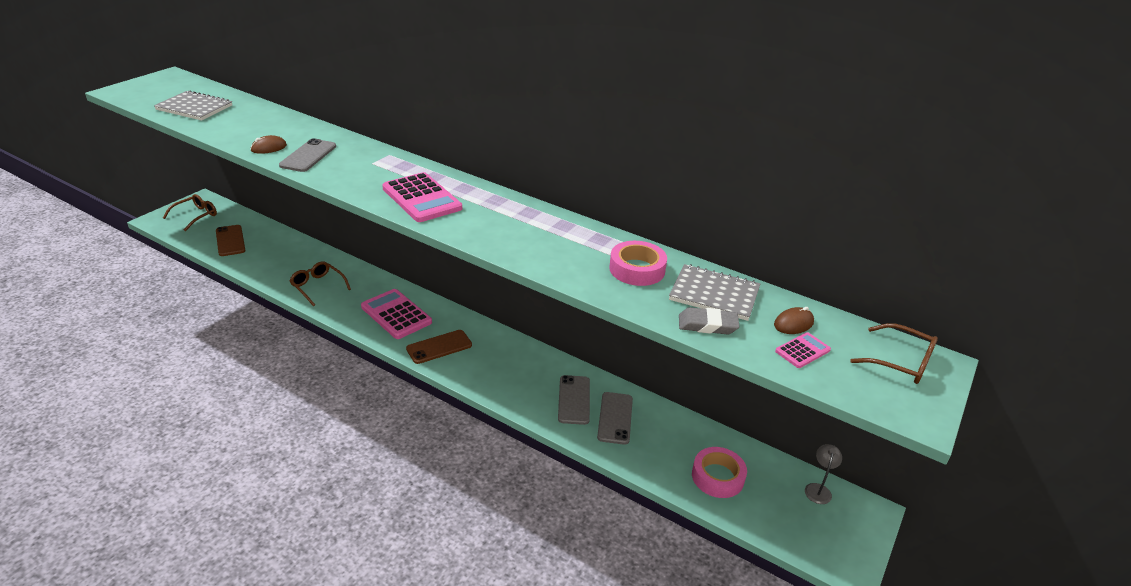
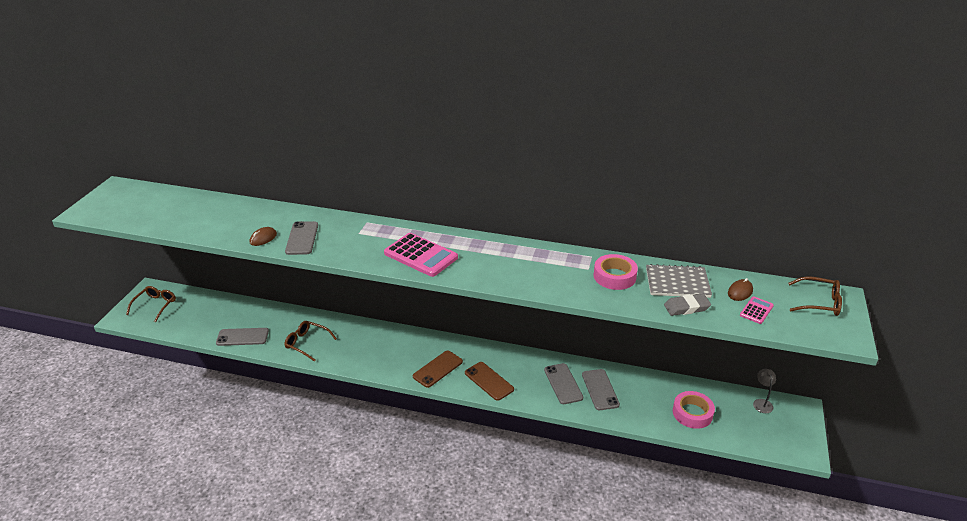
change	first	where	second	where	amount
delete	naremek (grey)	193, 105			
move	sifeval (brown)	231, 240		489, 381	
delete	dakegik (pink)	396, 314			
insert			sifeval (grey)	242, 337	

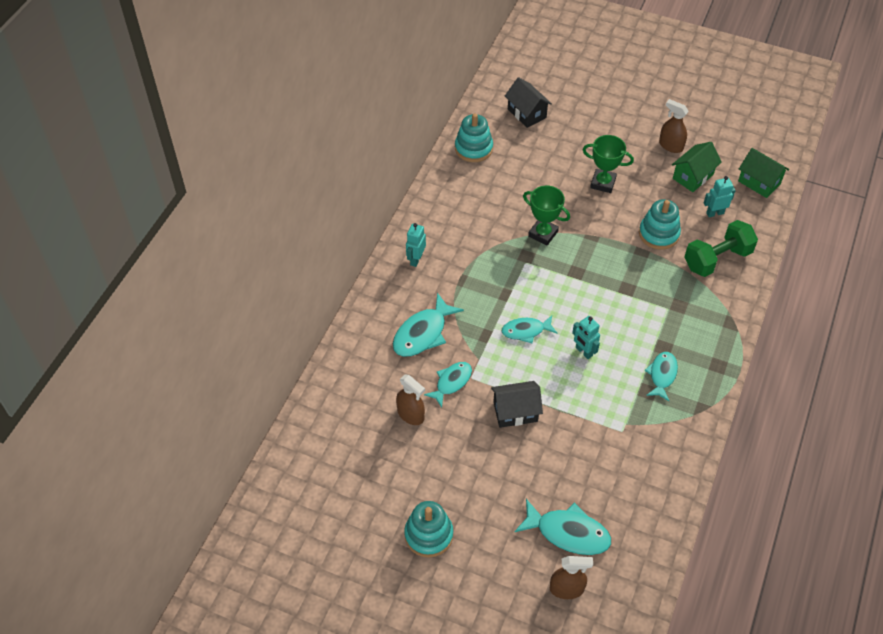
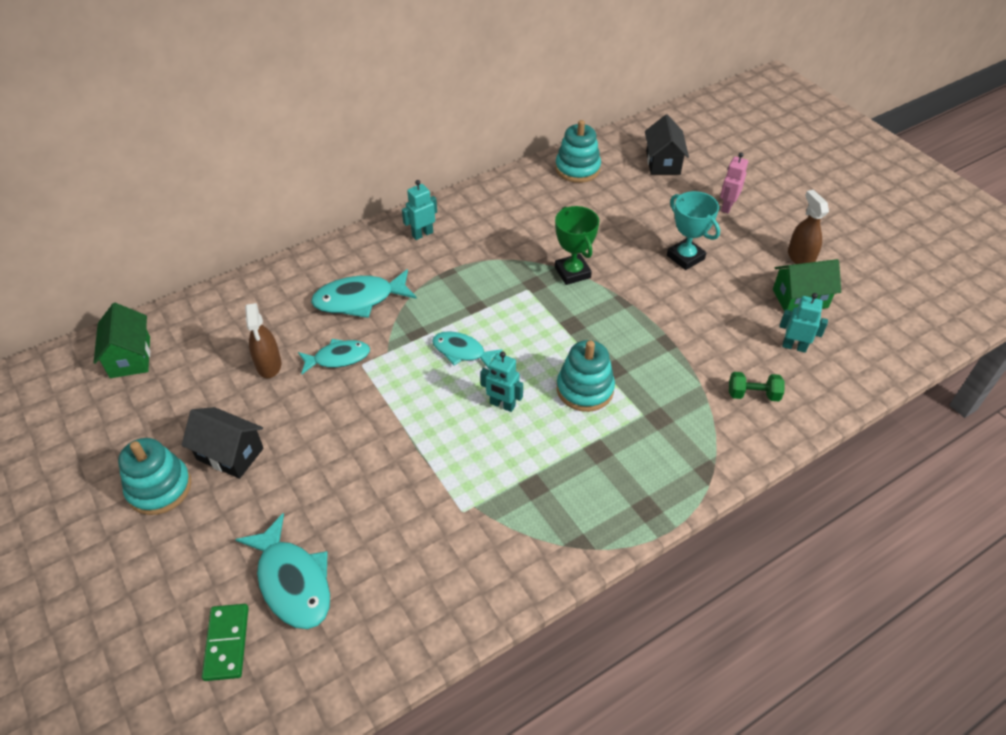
change	first	where	second	where	amount
recolor	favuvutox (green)	608, 164	favuvutox (turquoise)	693, 230	
move	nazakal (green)	763, 173		122, 340	
move	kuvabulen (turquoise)	660, 224		586, 376	
resize	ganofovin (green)	721, 248		757, 386	x0.53
rotate	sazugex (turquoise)	586, 337		501, 382	60 degrees counterclockwise
delete	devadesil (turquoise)	661, 376			
move	nazakal (black)	517, 404		223, 443	
replace	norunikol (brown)	571, 577	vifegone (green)	225, 642	
insert			sazugex (pink)	734, 182	

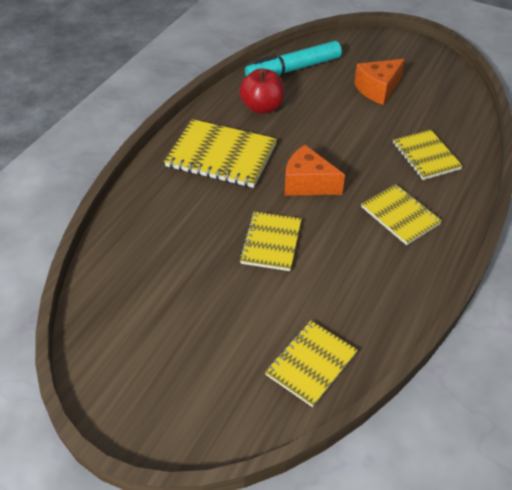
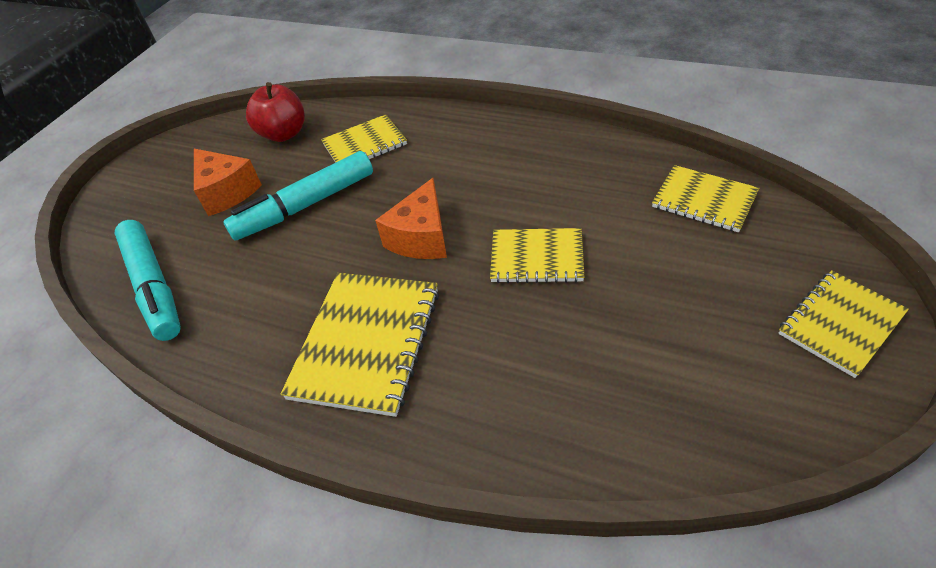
change	first	where	second	where	amount
move	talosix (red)	261, 91		275, 112	
move	naremek (yellow)	401, 214		843, 324	
insert			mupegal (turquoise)	298, 195	

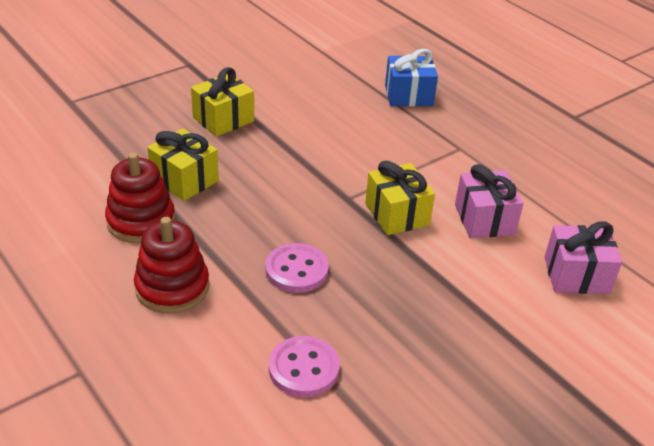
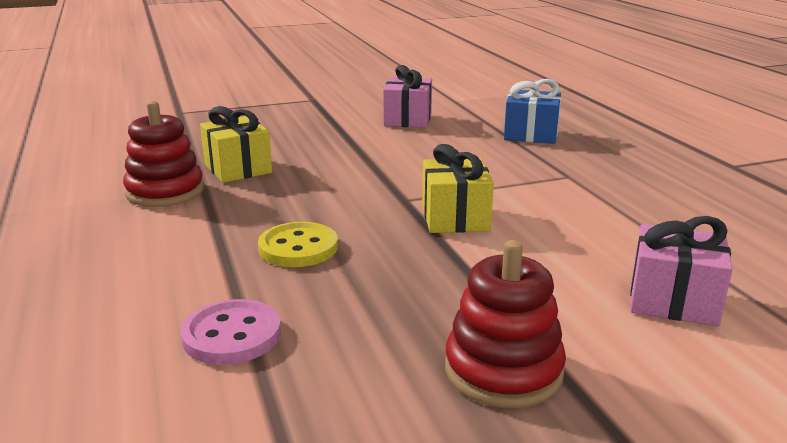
change	first	where	second	where	amount
delete	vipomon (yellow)	222, 102			
move	vipomon (pink)	489, 201		407, 96	
move	kuvabulen (red)	171, 265		505, 324	
recolor	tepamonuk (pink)	297, 268	tepamonuk (yellow)	298, 244	

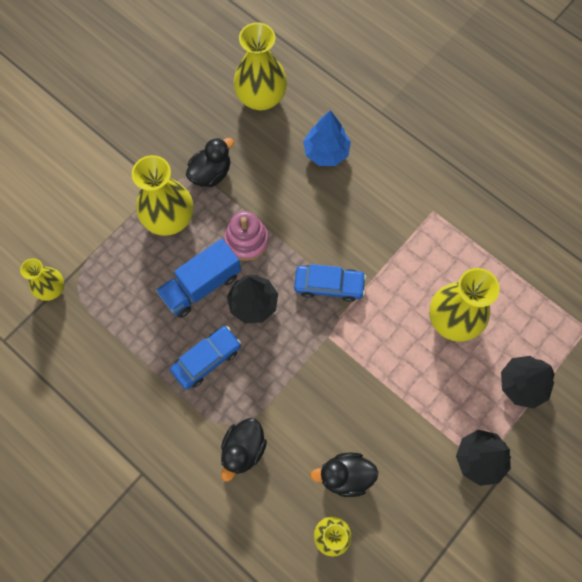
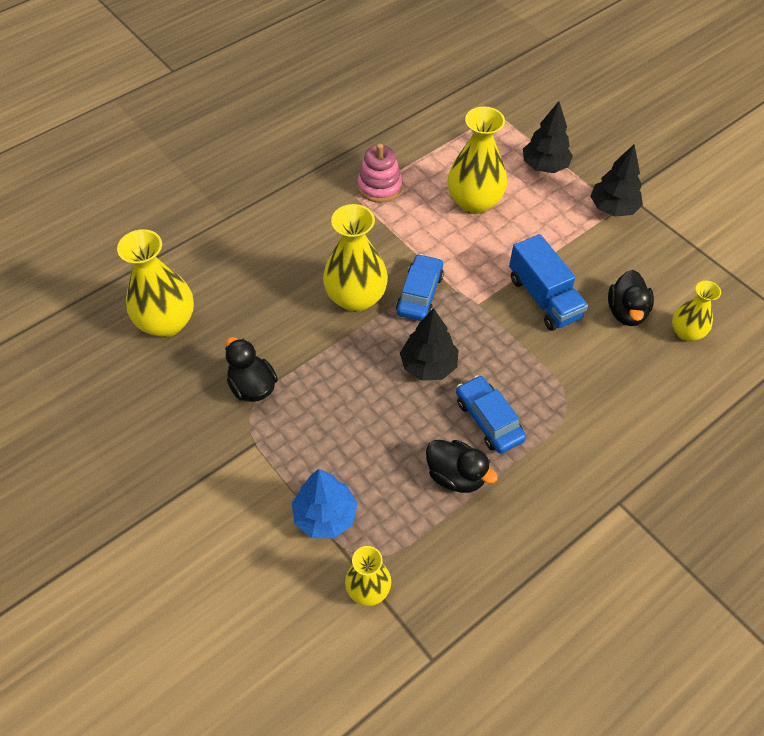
change	first	where	second	where	amount
move	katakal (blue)	327, 138		325, 503	
move	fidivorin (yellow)	162, 195		355, 258	
move	kuvabulen (pink)	247, 236		380, 173	
move	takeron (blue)	198, 278		548, 282	
move	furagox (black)	244, 449		462, 466	

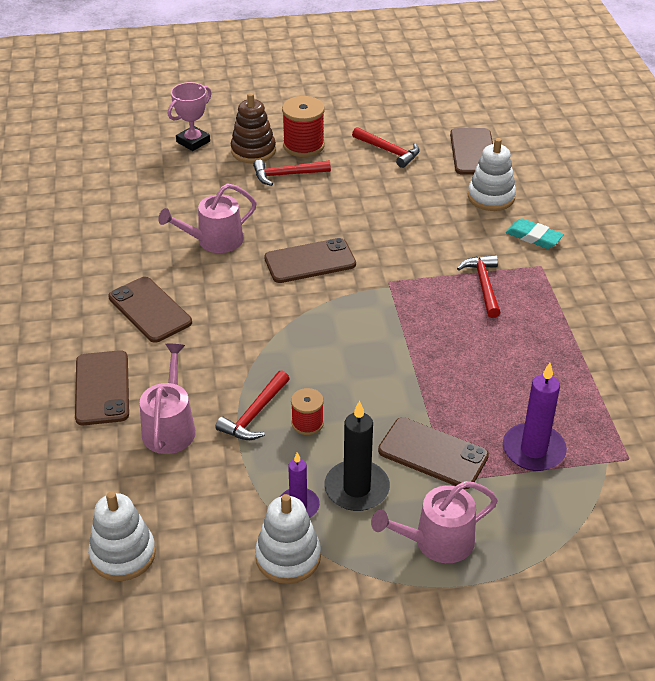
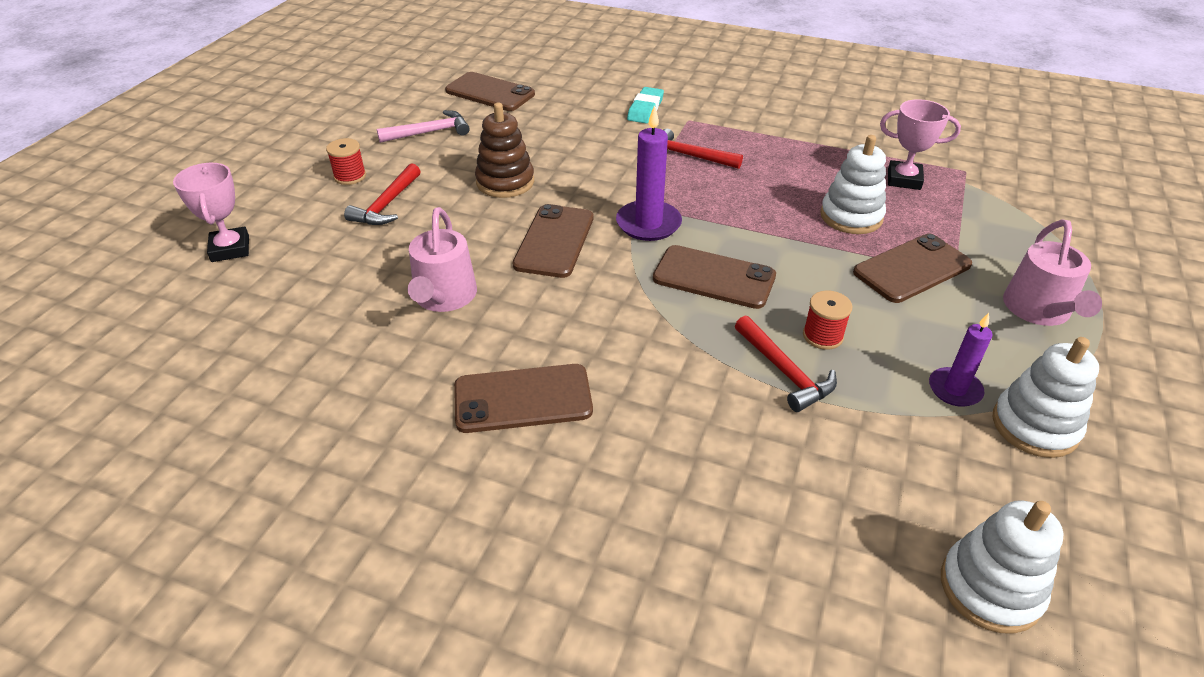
change	first	where	second	where	amount
move	kuvabulen (brown)	253, 128		504, 150	
resize	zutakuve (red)	303, 126		346, 161	x0.59
recolor	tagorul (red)	386, 147	tagorul (pink)	423, 126	
move	kuvabulen (white)	492, 174		853, 184	
rotate	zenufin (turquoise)	535, 233		645, 105	45 degrees counterclockwise
delete	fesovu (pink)	168, 399			
move	sifeval (brown)	102, 387		714, 277	
move	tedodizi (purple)	535, 417		649, 173	
delete	tedodizi (black)	357, 456			
insert			favuvutox (pink)	920, 144	

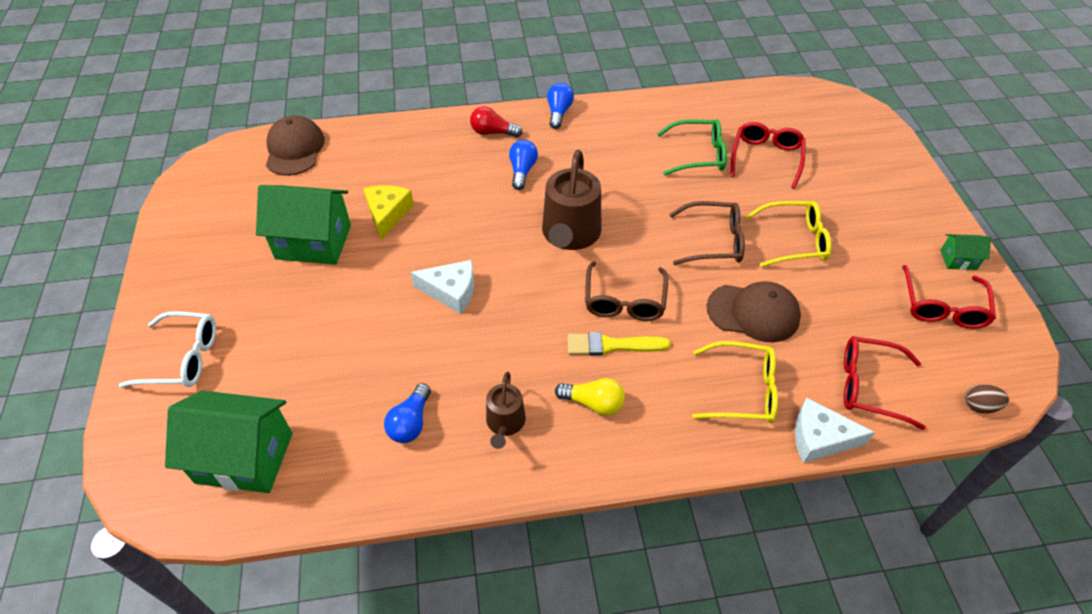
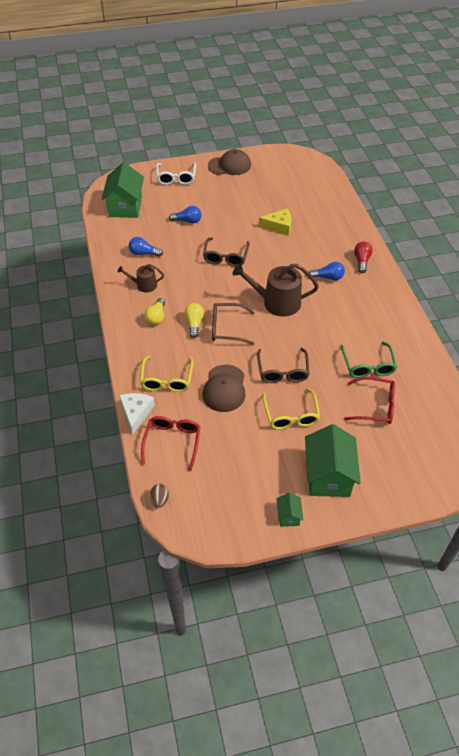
change	first	where	second	where	amount
move	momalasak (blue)	560, 106		185, 214	
move	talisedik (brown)	295, 146		229, 162	
move	nazakal (green)	303, 225		333, 460	
replace	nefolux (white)	442, 287	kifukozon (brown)	226, 252	
delete	kifukozon (red)	949, 297			
replace	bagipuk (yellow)	619, 344	momalasak (yellow)	194, 320	

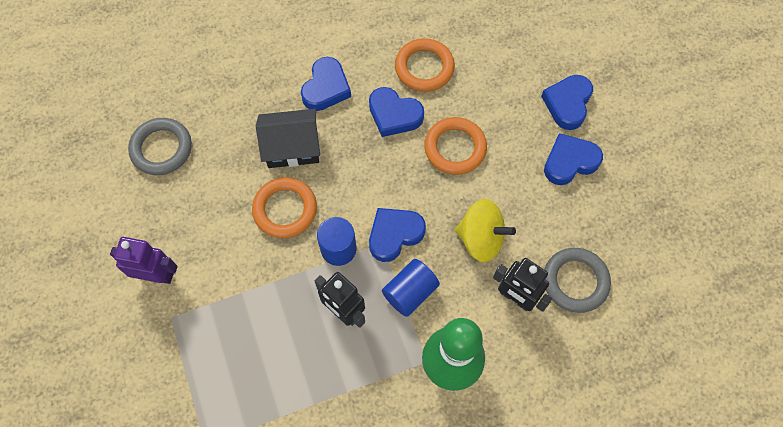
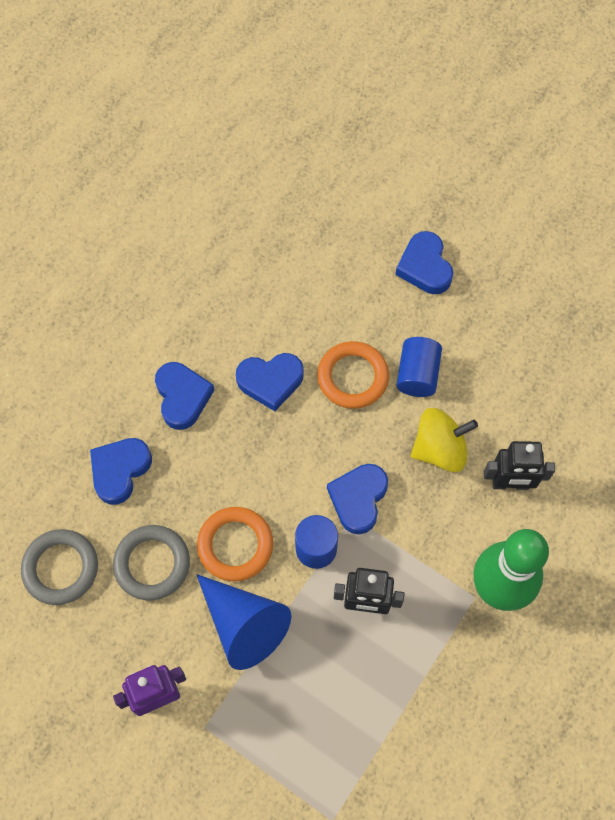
change	first	where	second	where	amount
delete	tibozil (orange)	425, 65			
delete	nazakal (black)	288, 138			
move	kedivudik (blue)	573, 159		121, 471	
move	tibozil (grey)	577, 280		151, 562	
move	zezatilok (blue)	411, 288		419, 367	
insert			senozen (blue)	243, 622	

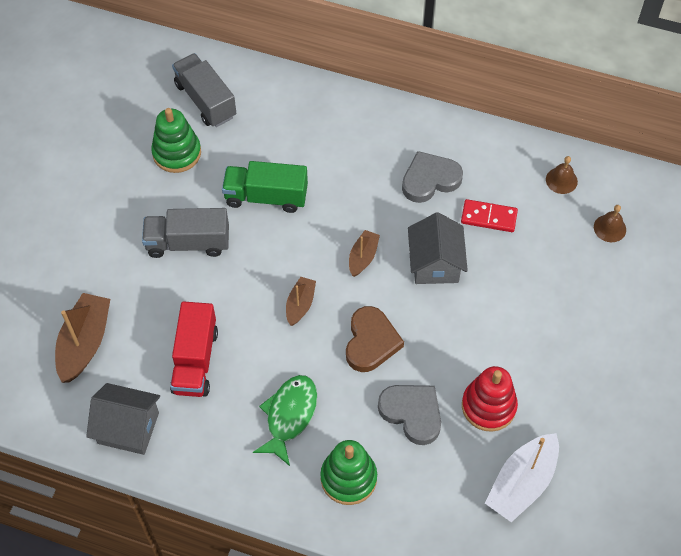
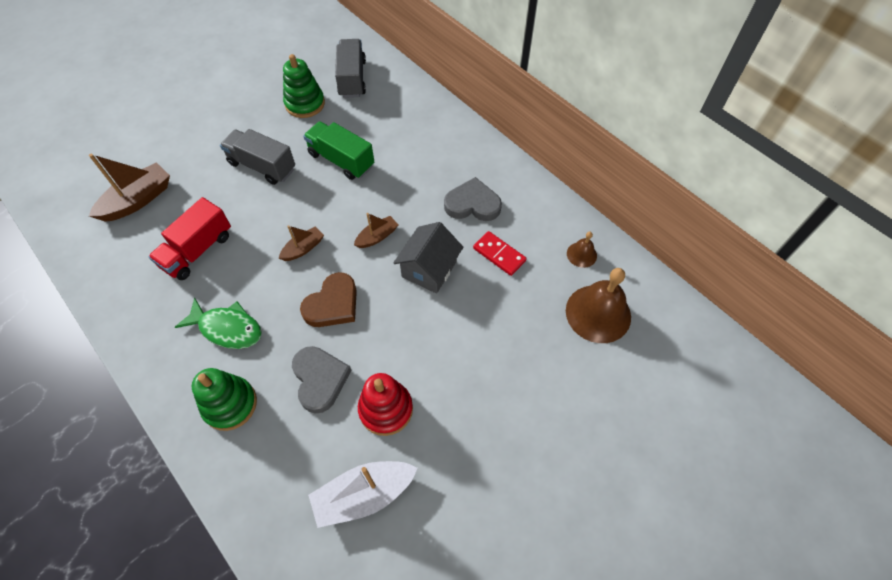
change	first	where	second	where	amount
resize	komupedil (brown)	610, 223		598, 305	x2.03
rotate	devadesil (green)	285, 420		218, 323	60 degrees clockwise
delete	nazakal (grey)	123, 419			

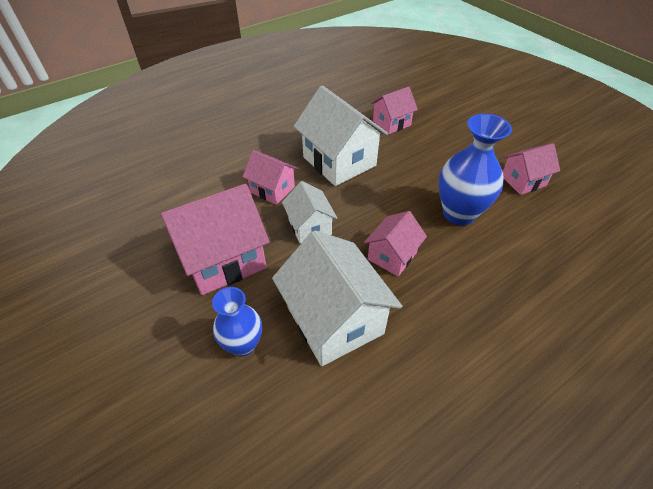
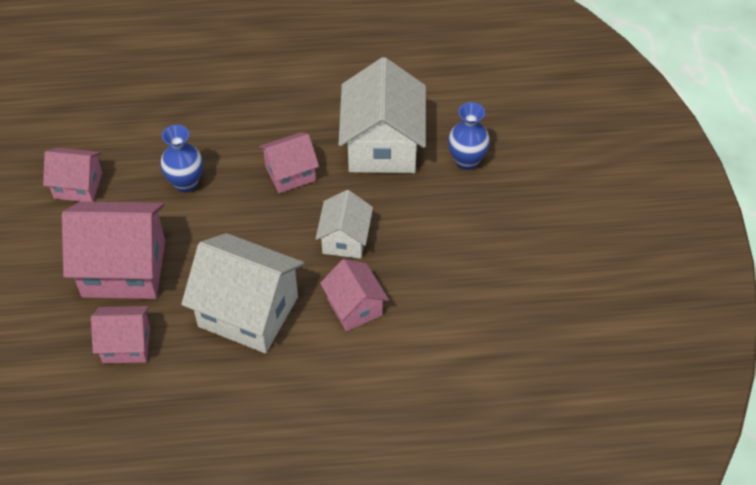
change	first	where	second	where	amount
rotate	nazakal (white)	341, 135		242, 293	60 degrees counterclockwise
resize	fidivorin (blue)	475, 169		181, 159	x0.63
move	nazakal (pink)	215, 239		113, 250	

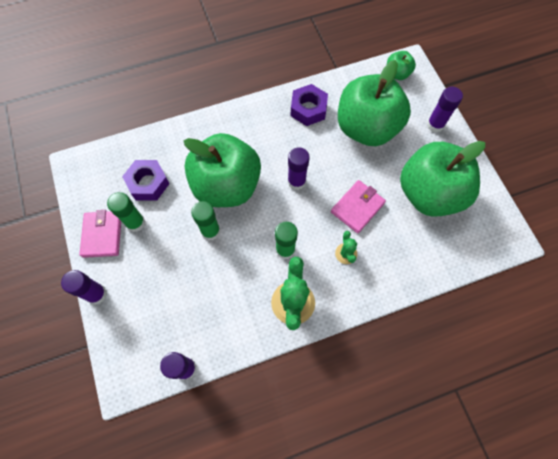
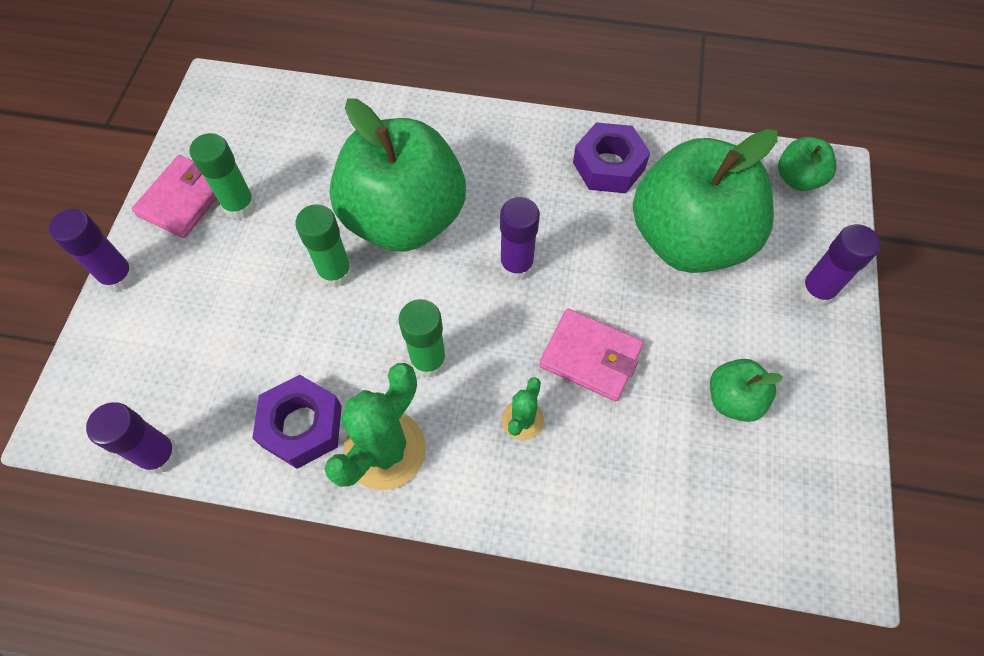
change	first	where	second	where	amount
resize	talosix (green)	442, 179		746, 390	x0.44
move	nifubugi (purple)	146, 180		297, 422	
rotate	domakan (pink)	358, 206		591, 355	45 degrees clockwise

